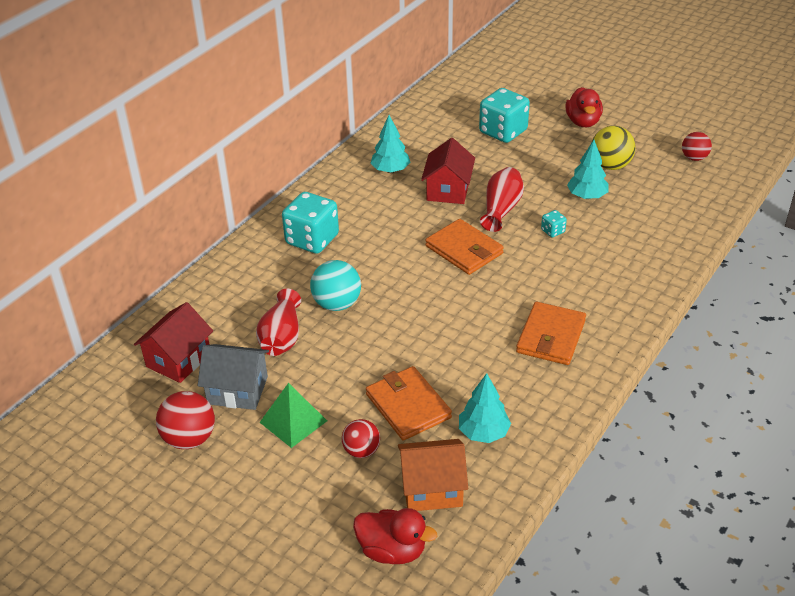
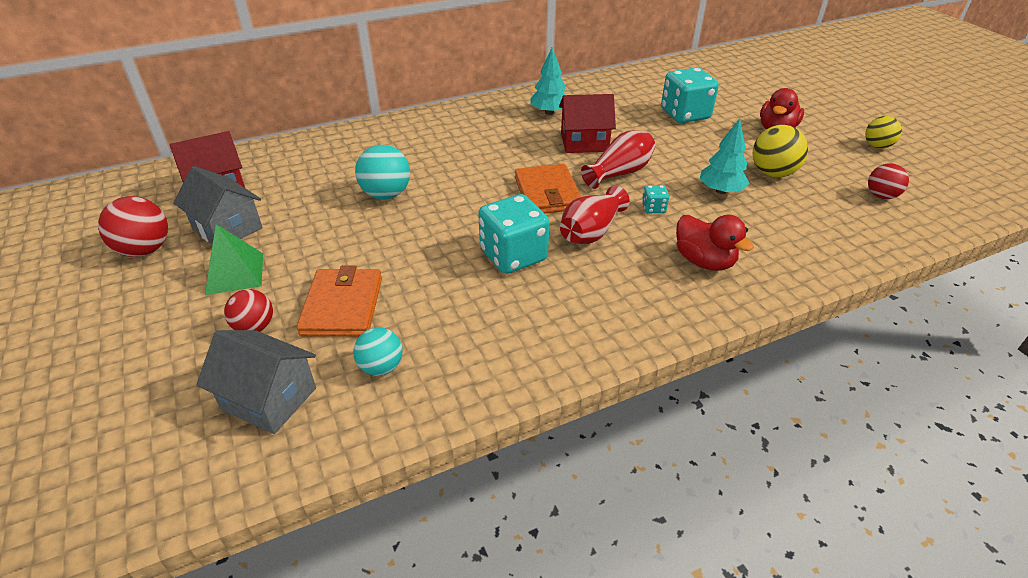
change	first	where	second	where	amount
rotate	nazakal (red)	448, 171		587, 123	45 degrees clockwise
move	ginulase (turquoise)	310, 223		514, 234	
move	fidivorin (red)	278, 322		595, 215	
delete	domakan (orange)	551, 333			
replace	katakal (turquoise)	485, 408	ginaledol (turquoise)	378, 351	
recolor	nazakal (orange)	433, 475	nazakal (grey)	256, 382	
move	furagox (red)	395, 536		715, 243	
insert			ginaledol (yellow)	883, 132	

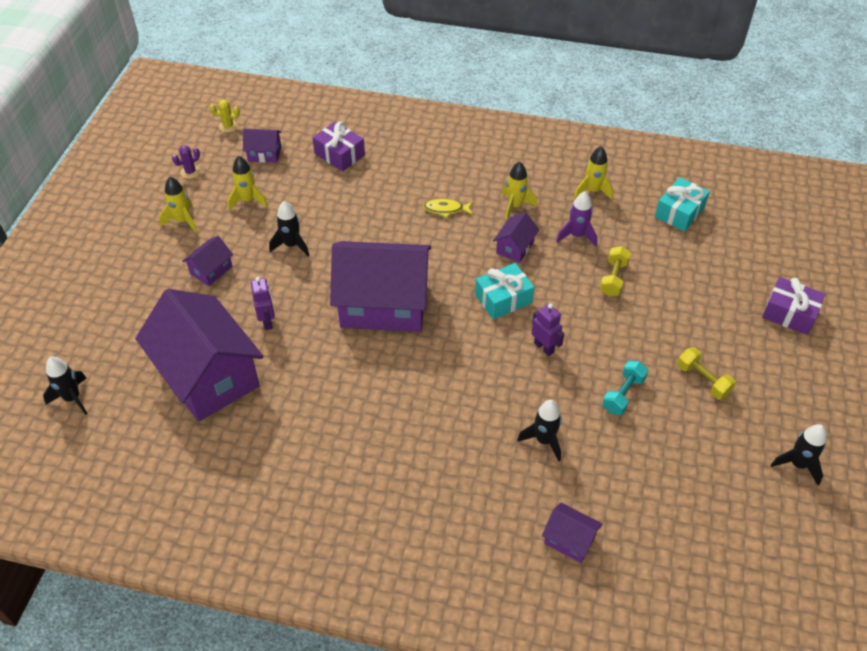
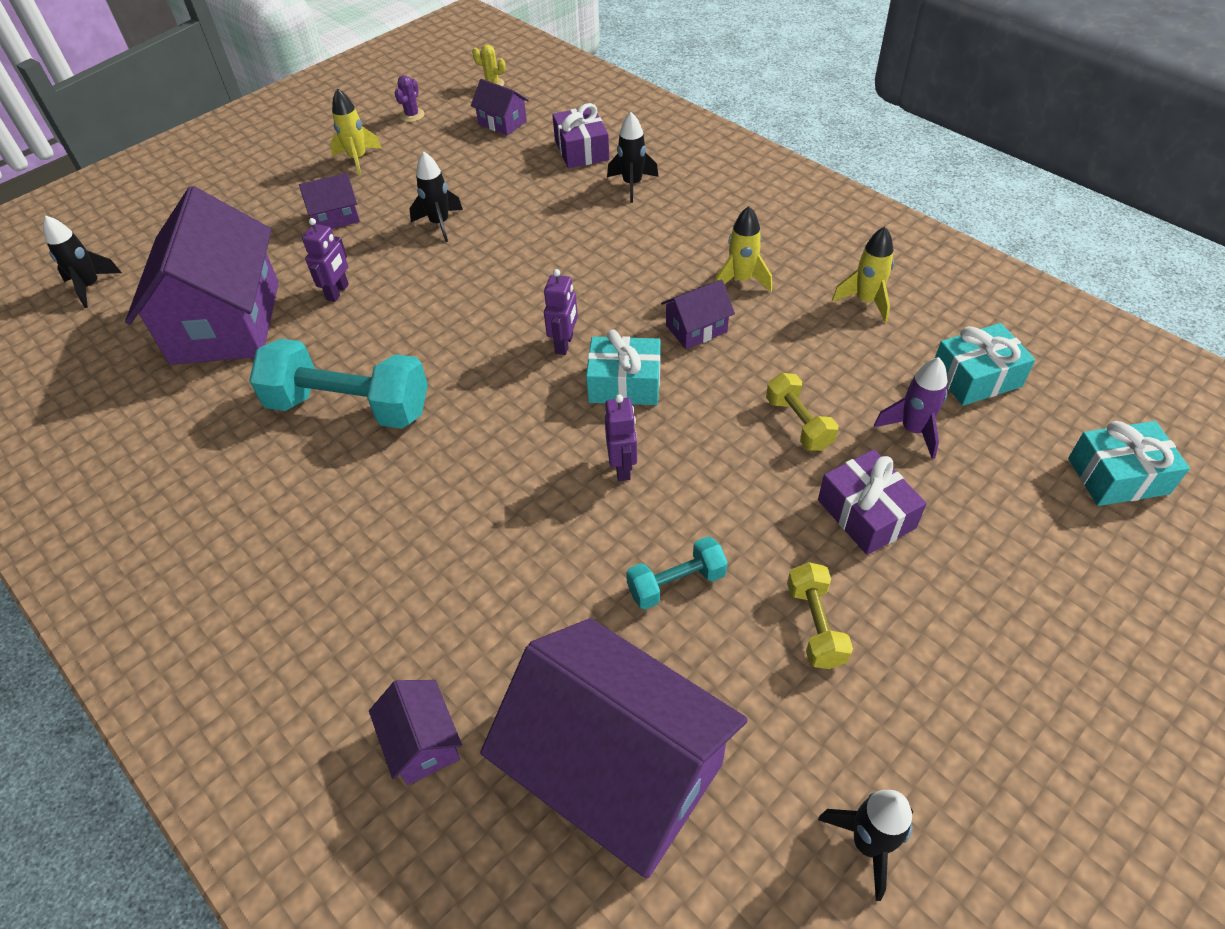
change	first	where	second	where	amount
rotate	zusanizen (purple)	186, 162		410, 98	60 degrees counterclockwise
delete	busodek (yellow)	248, 183			
move	busodek (purple)	576, 219		910, 408	
delete	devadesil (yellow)	448, 208			
move	nazakal (purple)	380, 286		614, 748	
rotate	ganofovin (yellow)	615, 271		802, 412	75 degrees counterclockwise
move	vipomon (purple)	793, 306		872, 502	
move	busodek (black)	539, 431		633, 157	
insert			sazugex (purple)	561, 312	
insert			ganofovin (turquoise)	338, 384	
insert			vipomon (turquoise)	1129, 463	

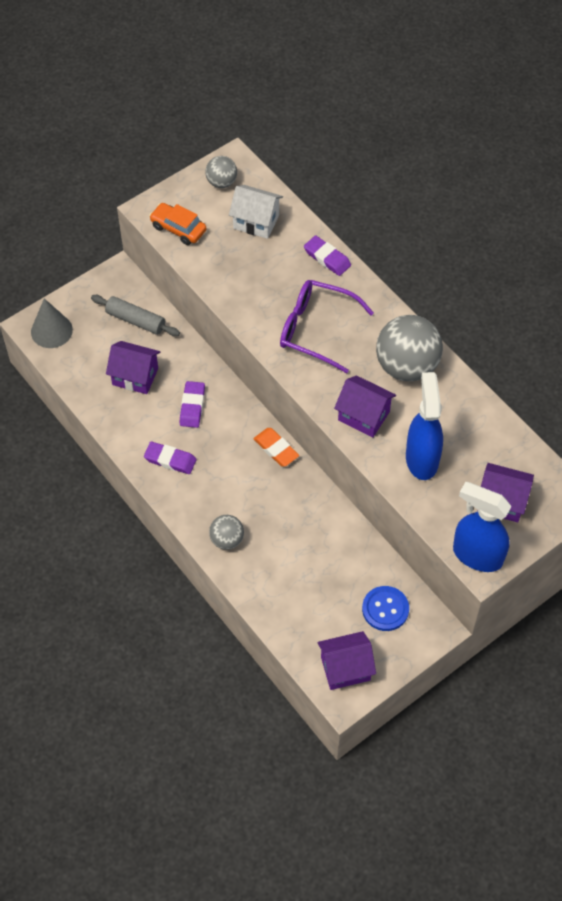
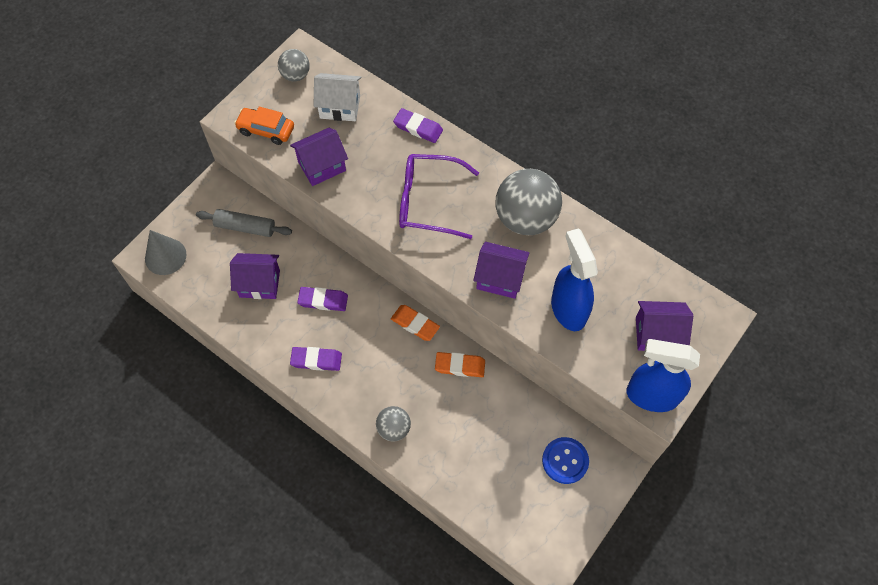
change	first	where	second	where	amount
rotate	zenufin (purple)	192, 404		322, 299	75 degrees counterclockwise
move	nazakal (purple)	347, 660		319, 157	
insert			zenufin (orange)	460, 364	

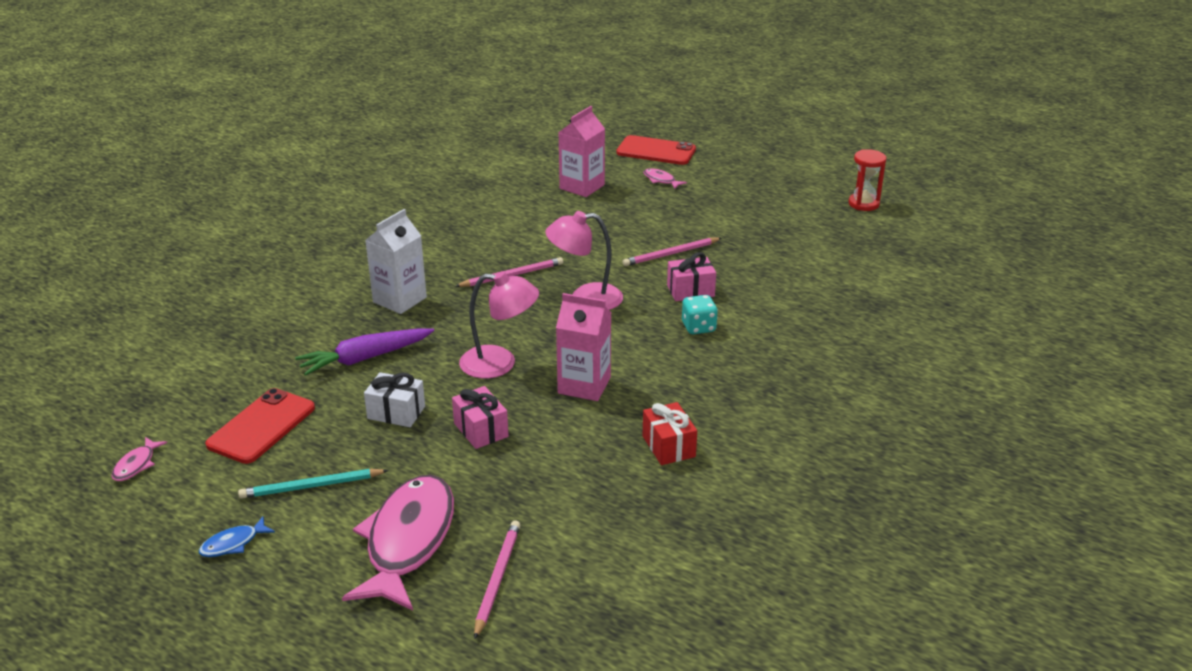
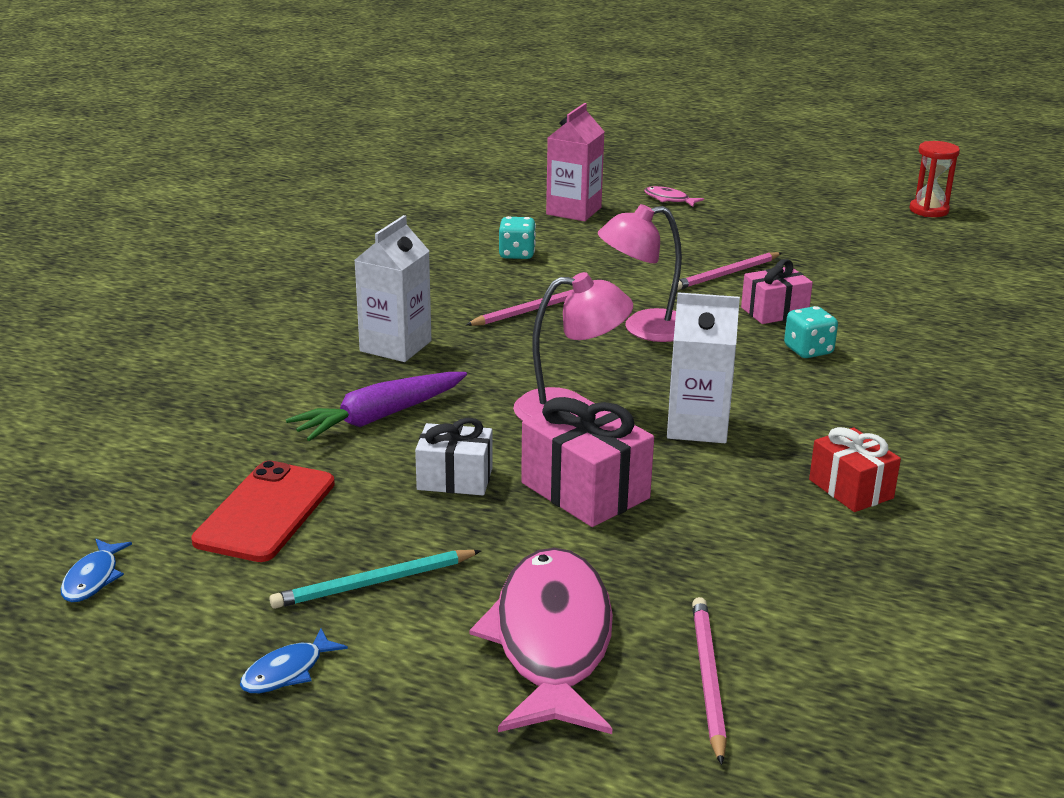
change	first	where	second	where	amount
delete	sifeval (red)	656, 150			
recolor	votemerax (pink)	583, 347	votemerax (white)	703, 367	
resize	vipomon (pink)	480, 417		587, 461	x1.53
recolor	devadesil (pink)	139, 459	devadesil (blue)	96, 570	
insert			ginulase (turquoise)	517, 237	

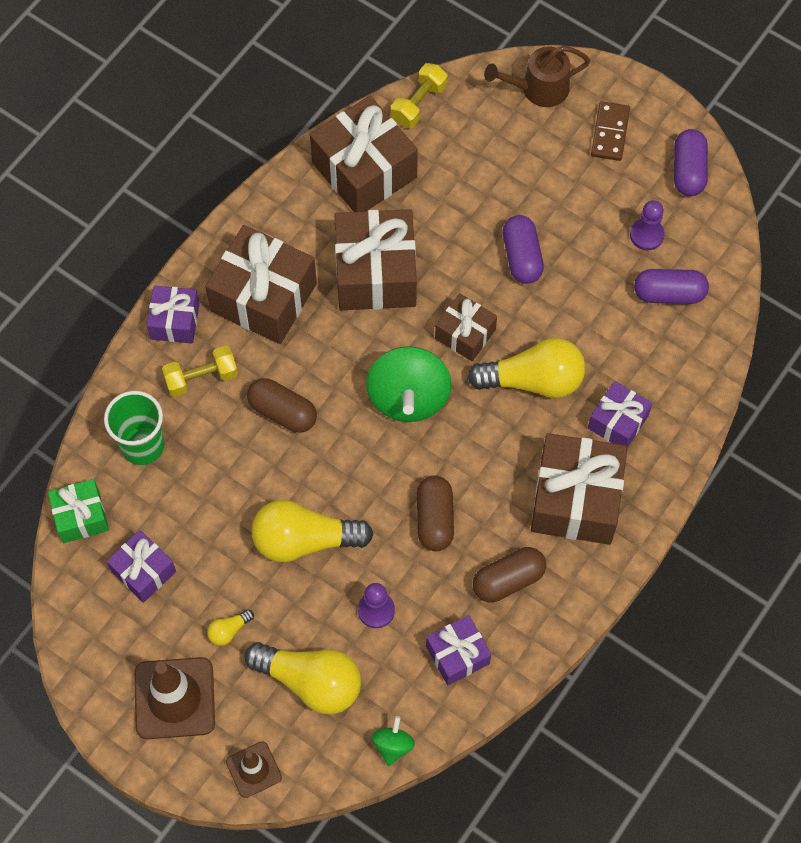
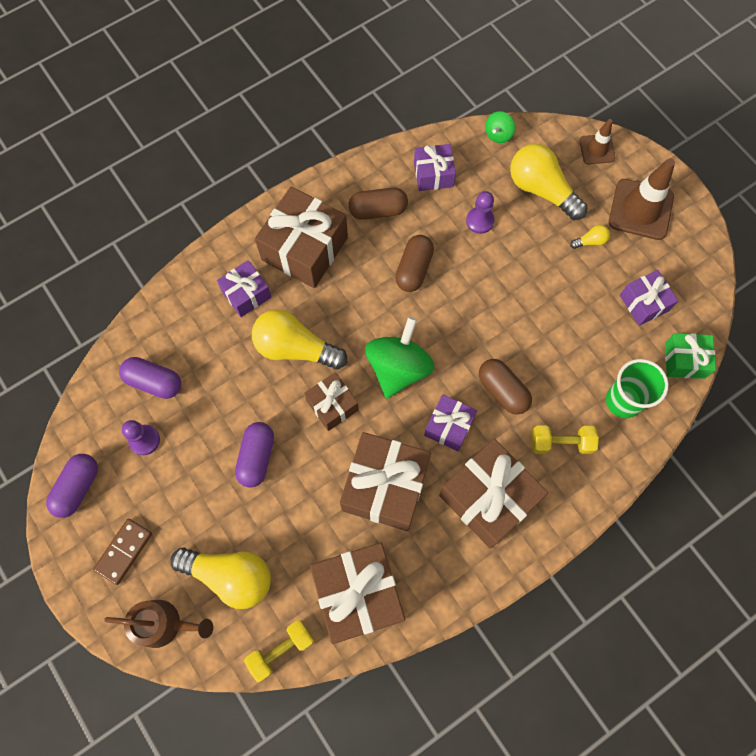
change	first	where	second	where	amount
move	vipomon (purple)	173, 314		450, 422	
move	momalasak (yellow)	313, 531		220, 578	

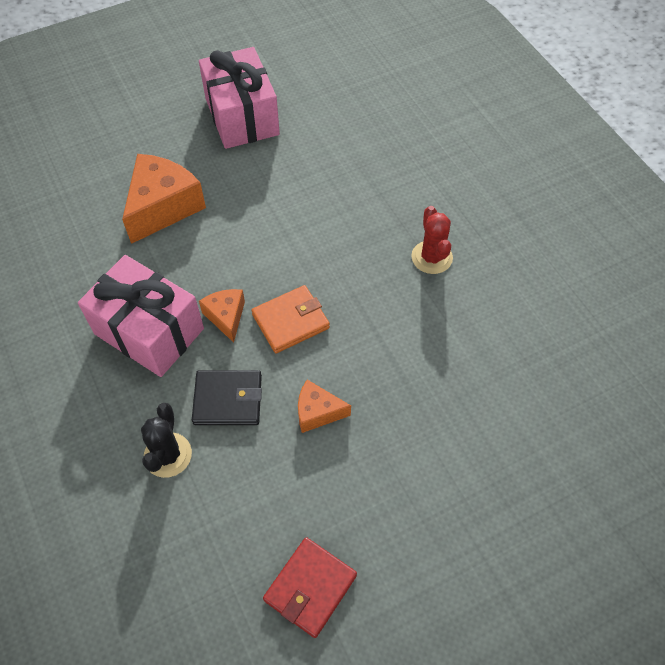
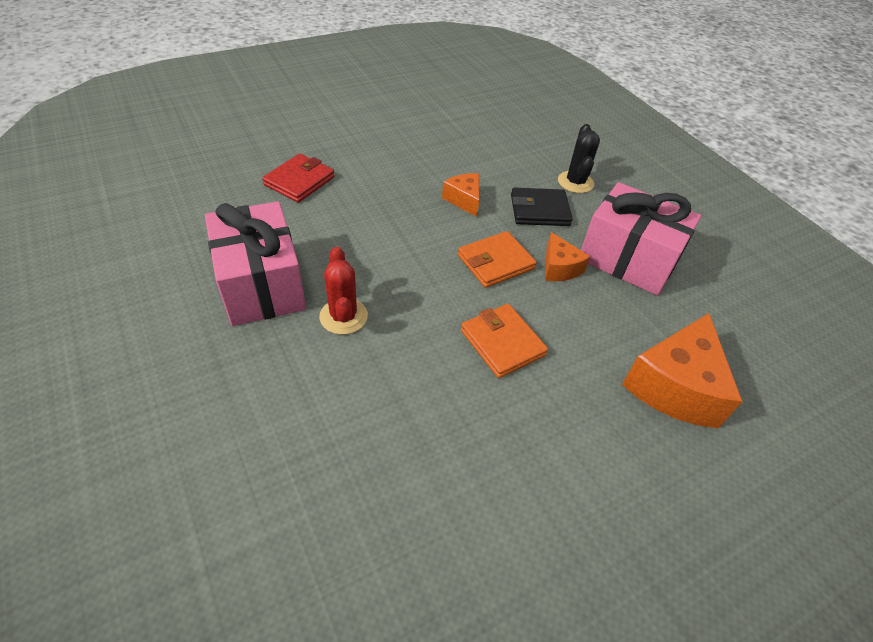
change	first	where	second	where	amount
move	vipomon (pink)	239, 98		255, 263	
rotate	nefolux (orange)	324, 406		460, 195	120 degrees counterclockwise
move	domakan (red)	310, 587		298, 178	
insert			domakan (orange)	504, 341	

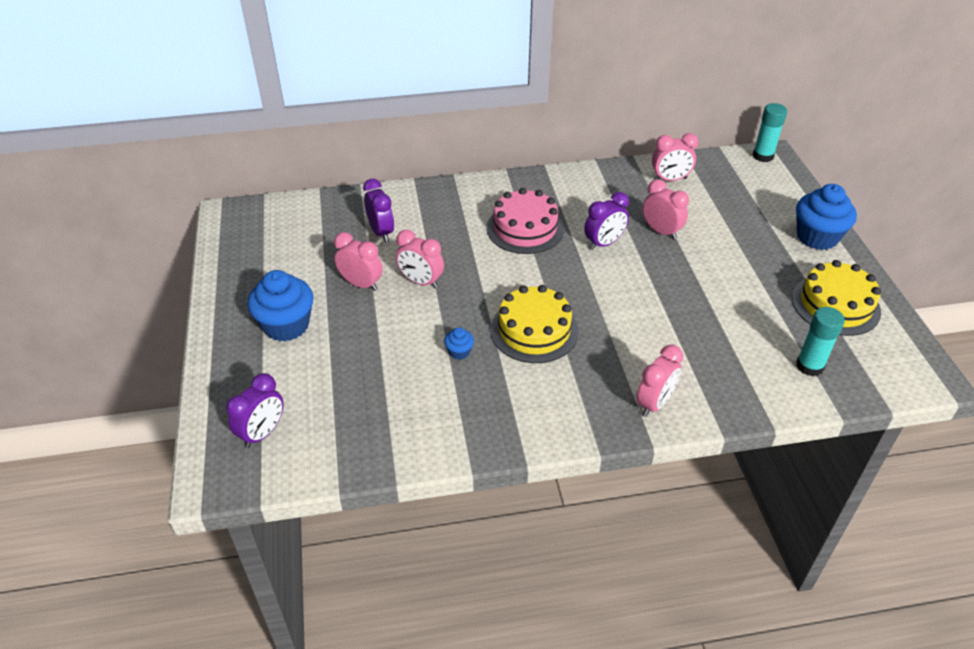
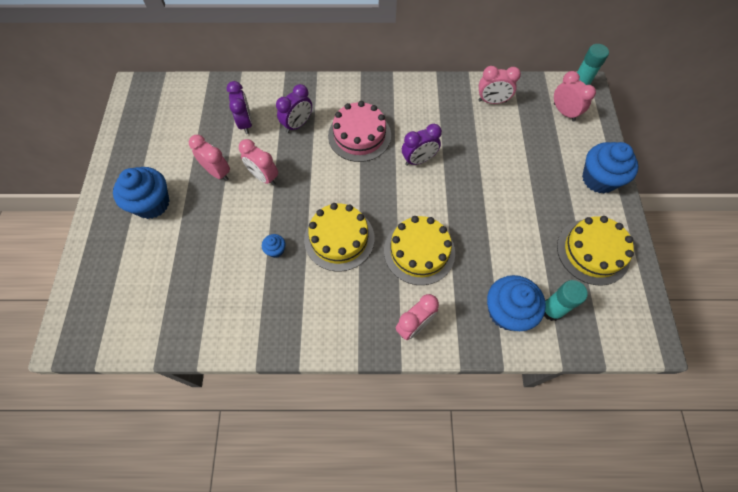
change	first	where	second	where	amount
move	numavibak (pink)	666, 209		575, 96	
move	numavibak (purple)	255, 410		294, 108	
insert			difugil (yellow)	419, 250	
insert			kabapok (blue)	516, 303	

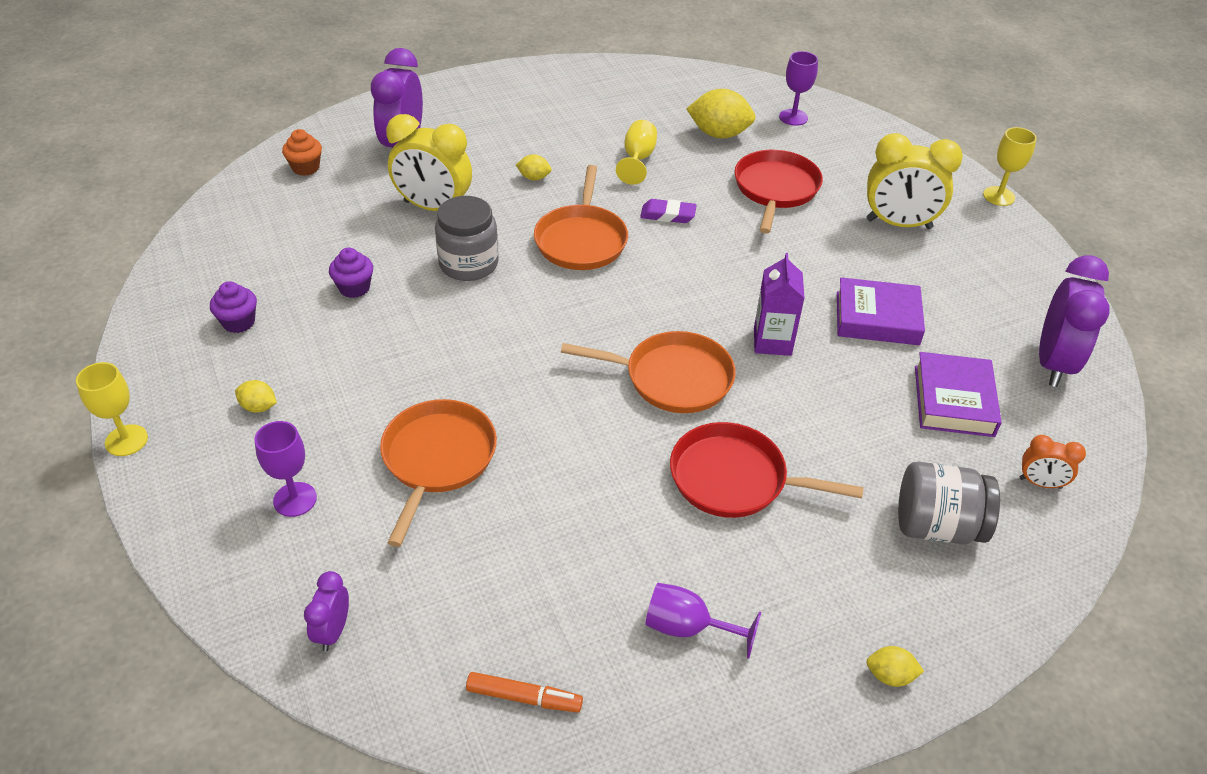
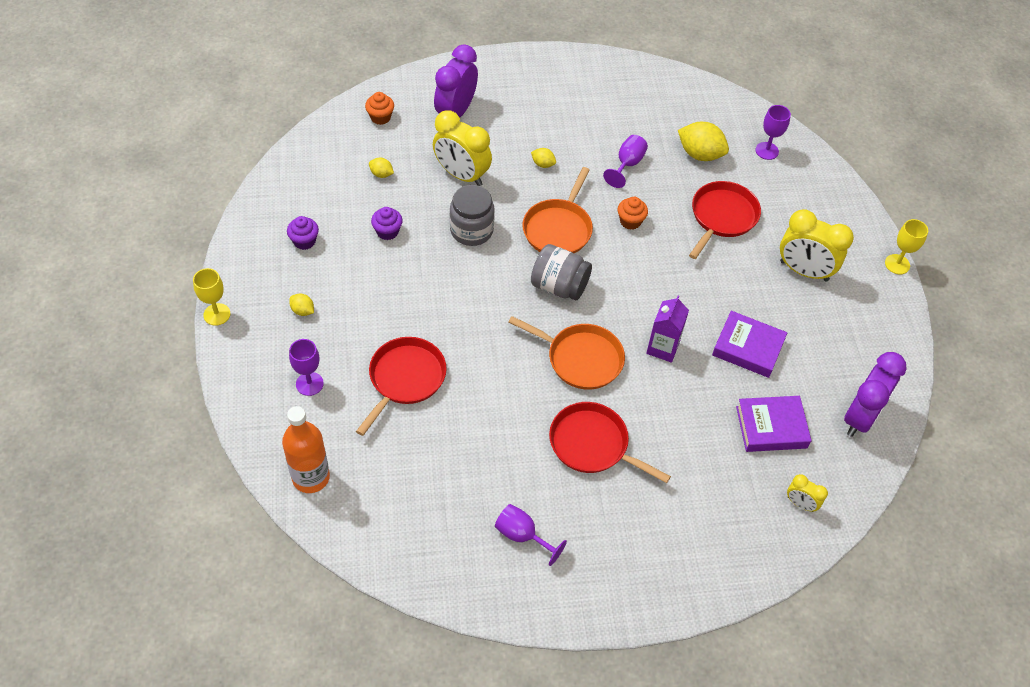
change	first	where	second	where	amount
recolor	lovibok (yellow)	636, 152	lovibok (purple)	625, 161	
replace	zenufin (purple)	668, 211	kabapok (orange)	633, 213	
rotate	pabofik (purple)	958, 394		774, 424	60 degrees clockwise
recolor	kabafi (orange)	438, 473	kabafi (red)	401, 386	
recolor	numavibak (orange)	1052, 462	numavibak (yellow)	807, 493	
move	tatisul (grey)	949, 503		561, 272	
replace	numavibak (purple)	326, 611	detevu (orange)	306, 449	
move	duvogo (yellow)	895, 666		381, 168	
delete	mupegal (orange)	524, 692			

